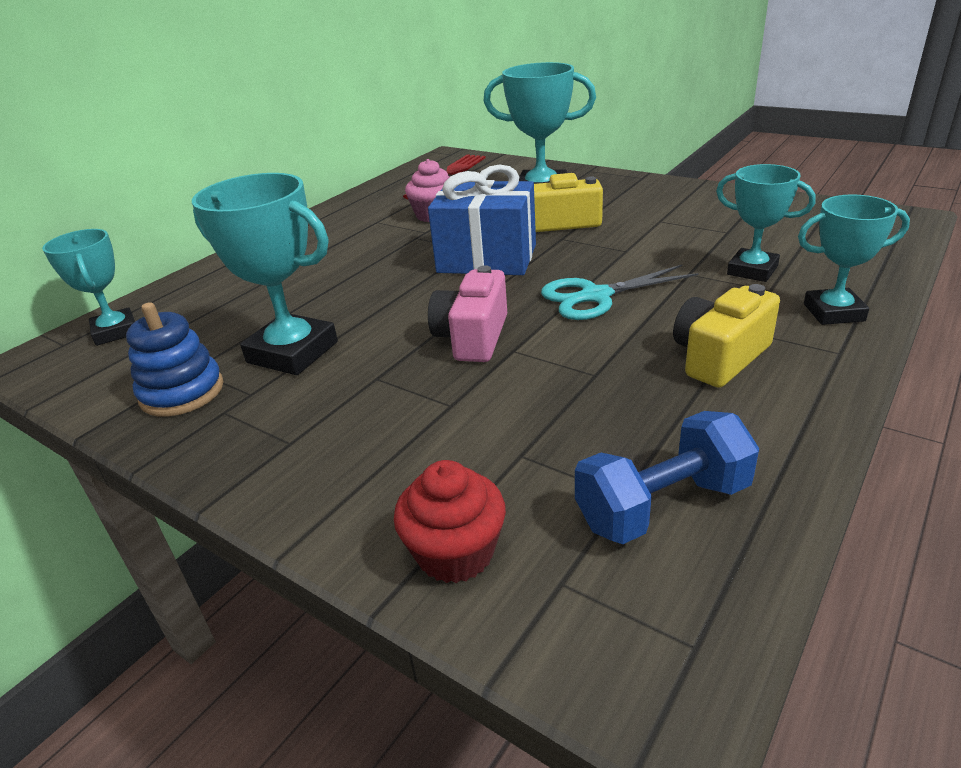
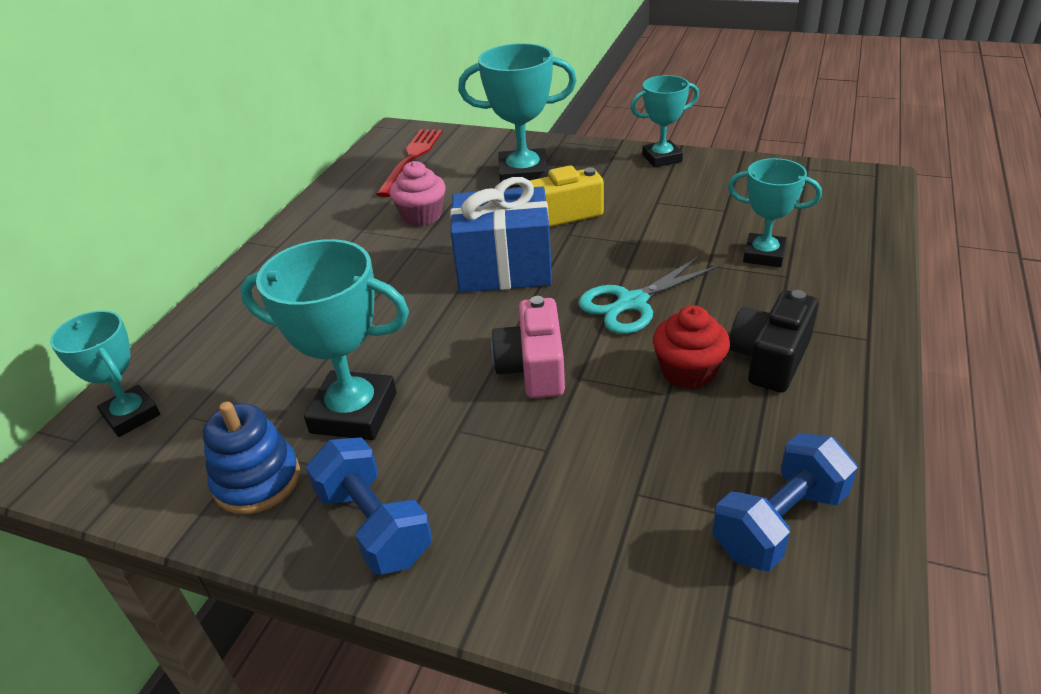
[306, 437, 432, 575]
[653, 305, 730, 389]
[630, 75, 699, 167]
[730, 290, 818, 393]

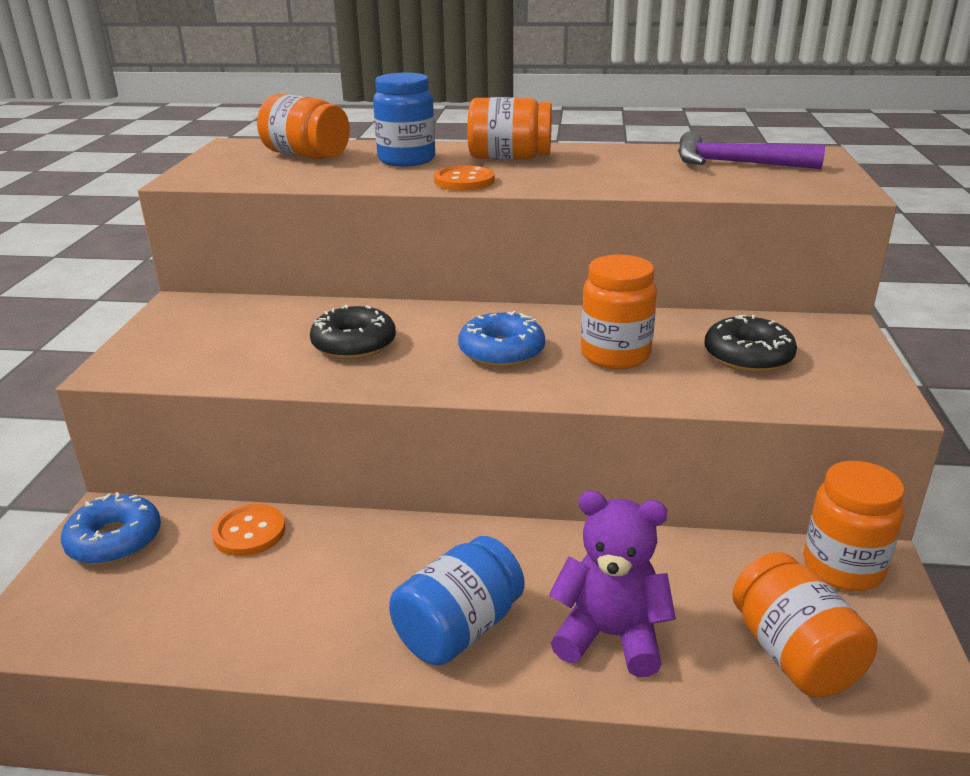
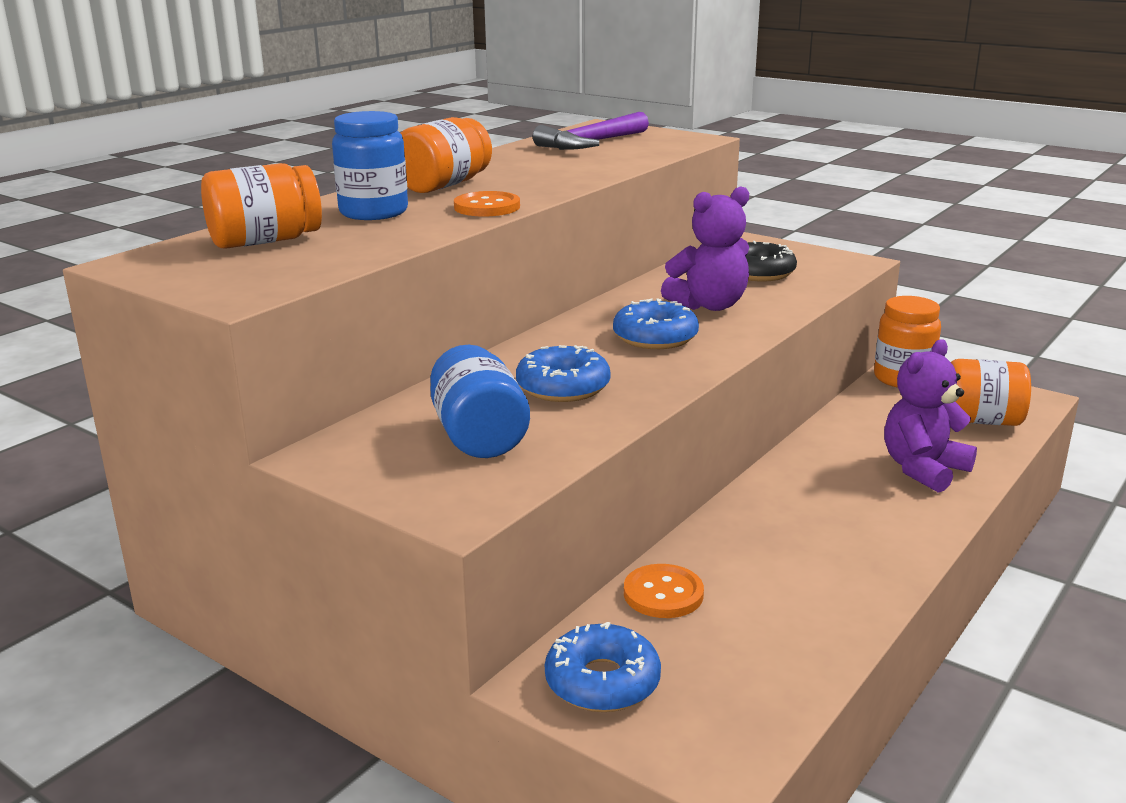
[430, 344, 530, 458]
[661, 186, 749, 311]
[516, 345, 610, 402]

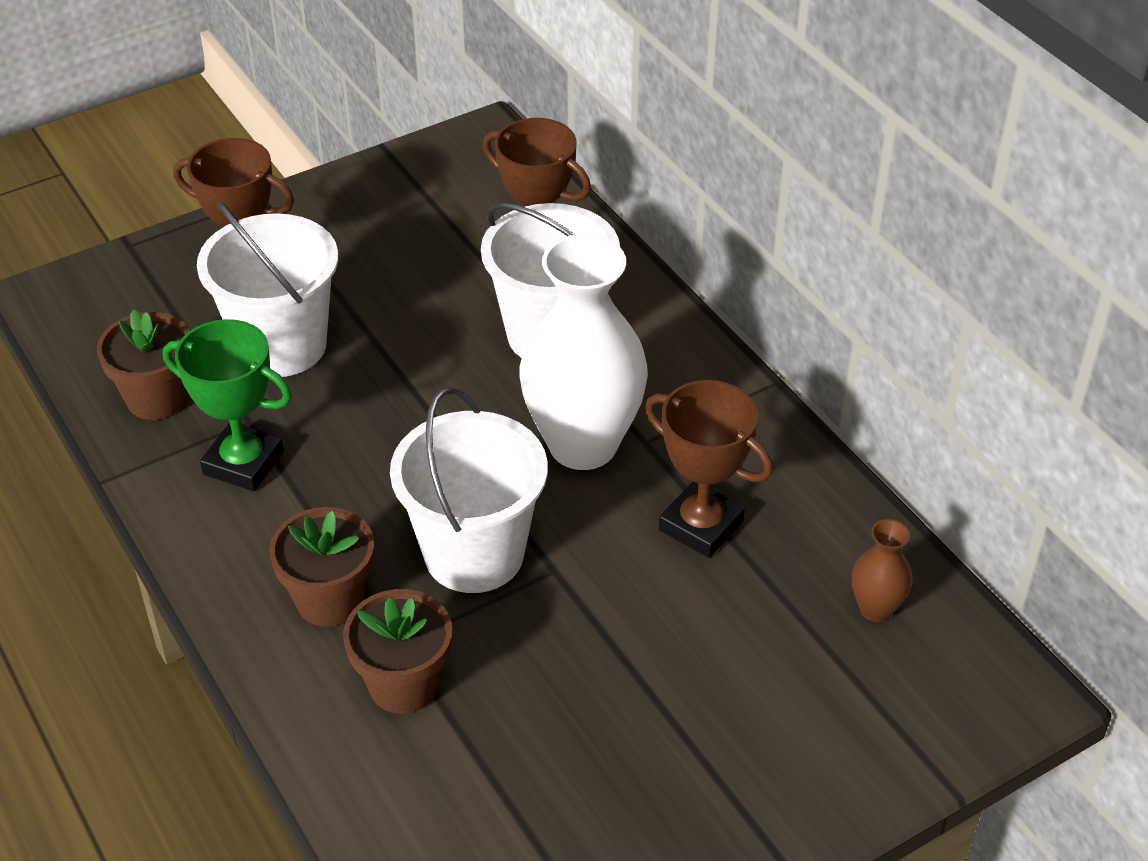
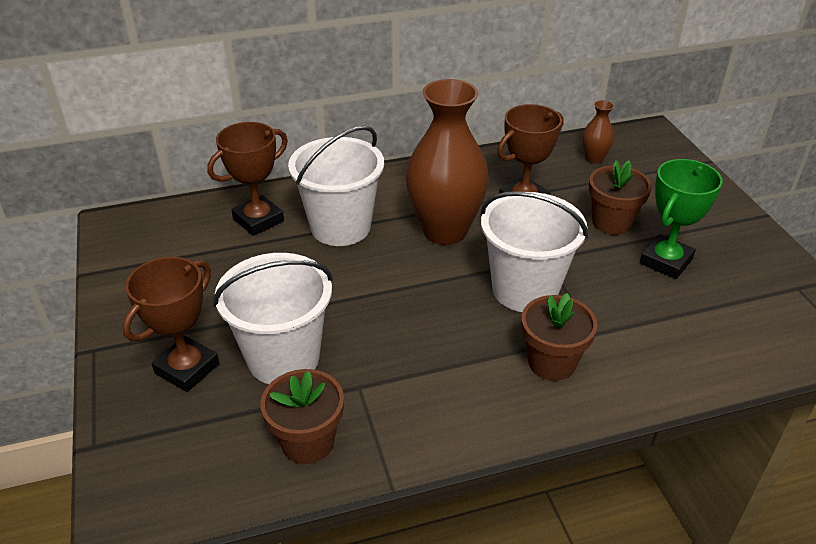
[640, 159, 723, 279]
[589, 160, 652, 235]
[406, 79, 489, 245]

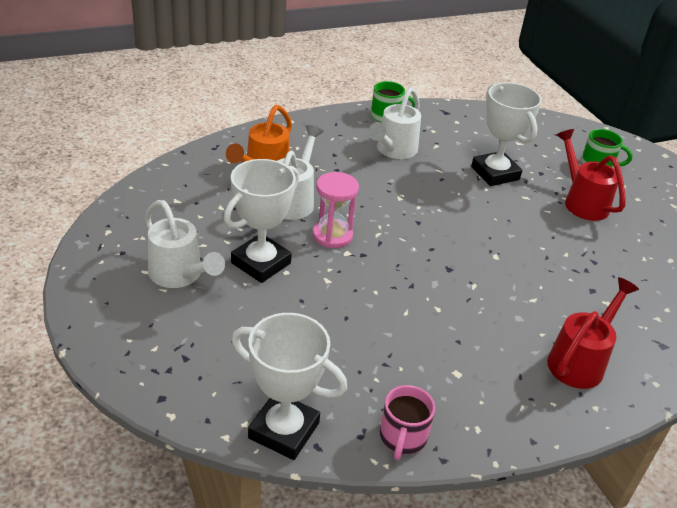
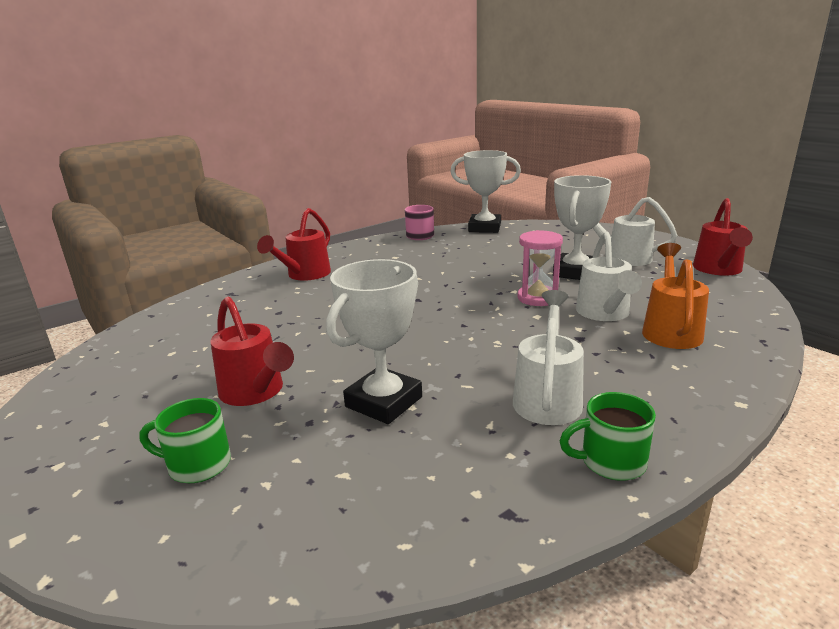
[693, 198, 753, 276]
[326, 259, 422, 424]

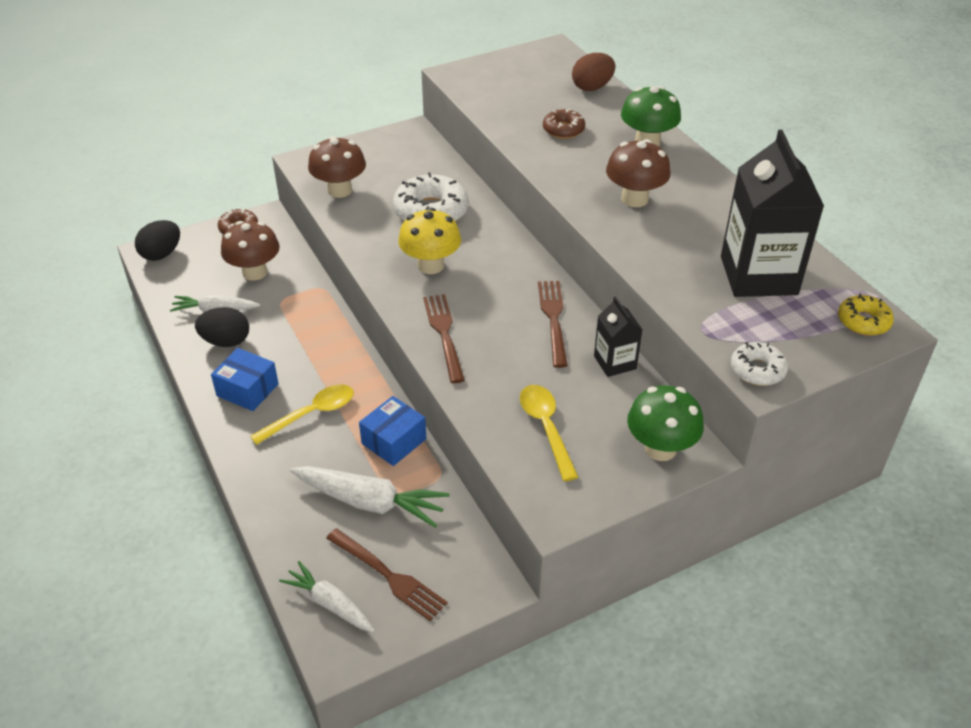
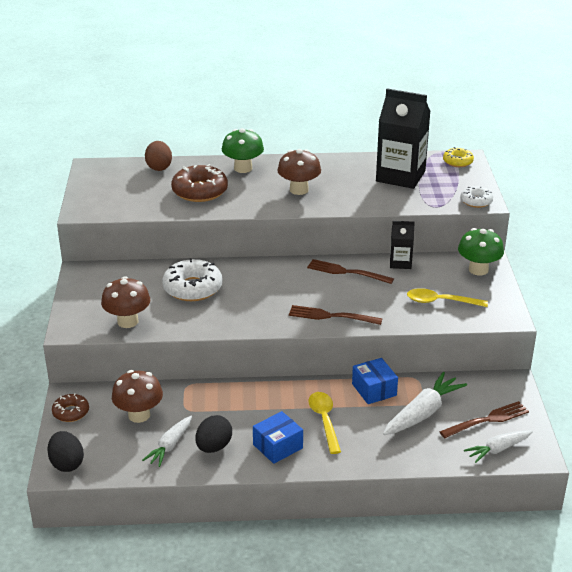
[398, 208, 461, 274] (first image)
[171, 164, 228, 202]

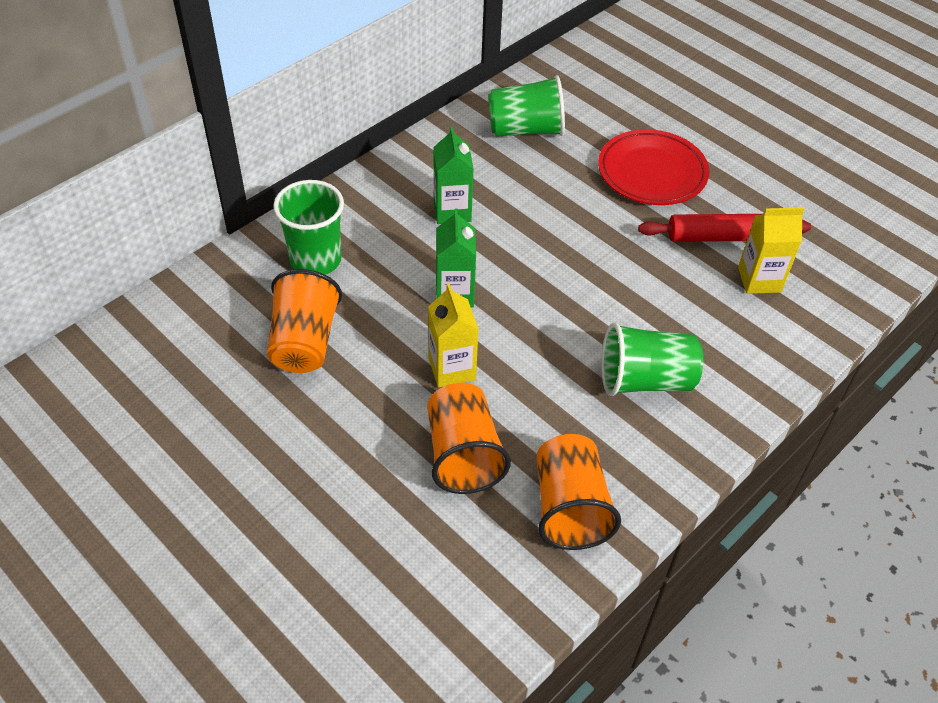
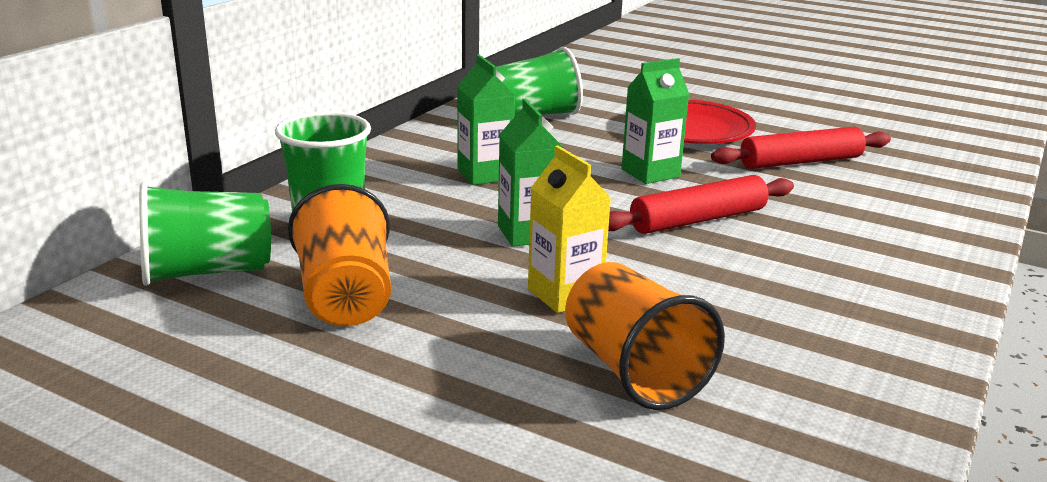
[537, 434, 621, 550] (first image)
[738, 207, 804, 294] (first image)
[608, 175, 794, 234]
[622, 58, 690, 184]
[139, 183, 271, 286]

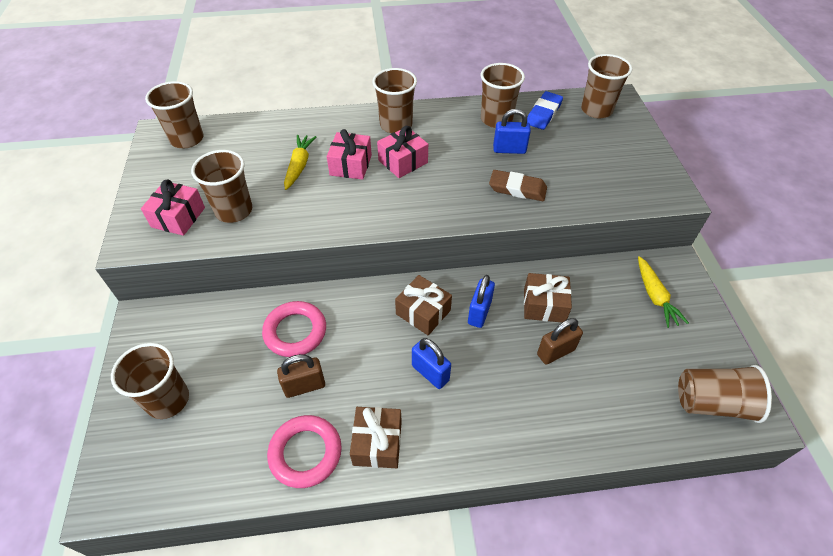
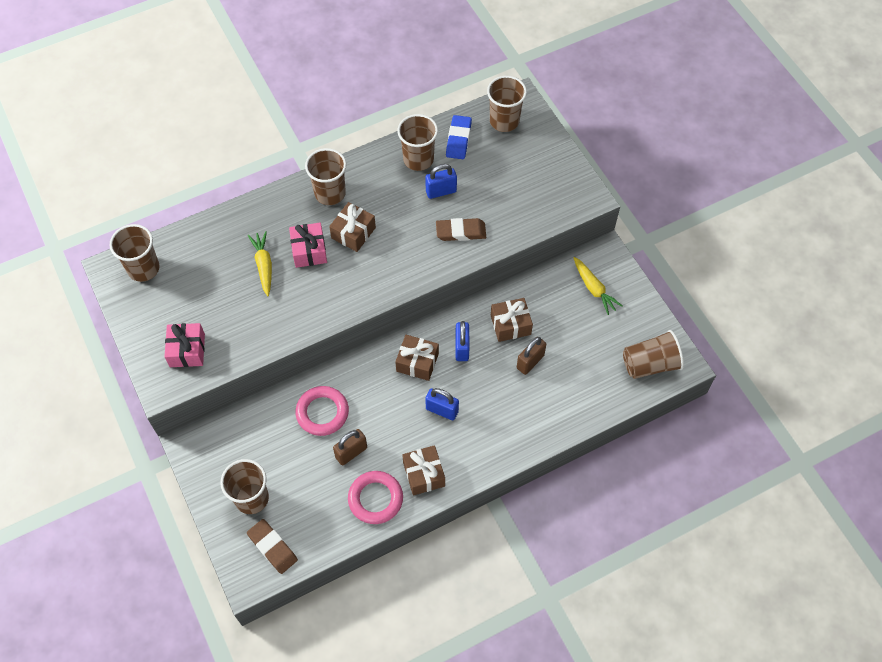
[191, 150, 252, 223] (first image)
[247, 519, 298, 574]
[329, 202, 376, 252]

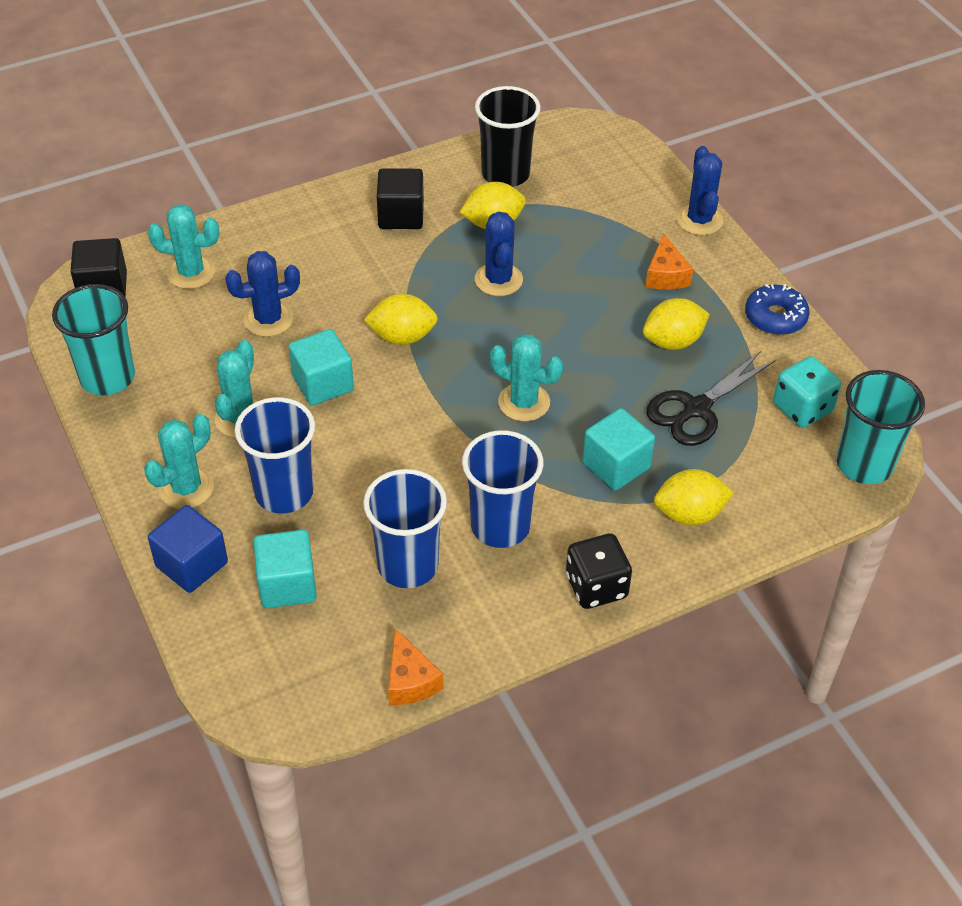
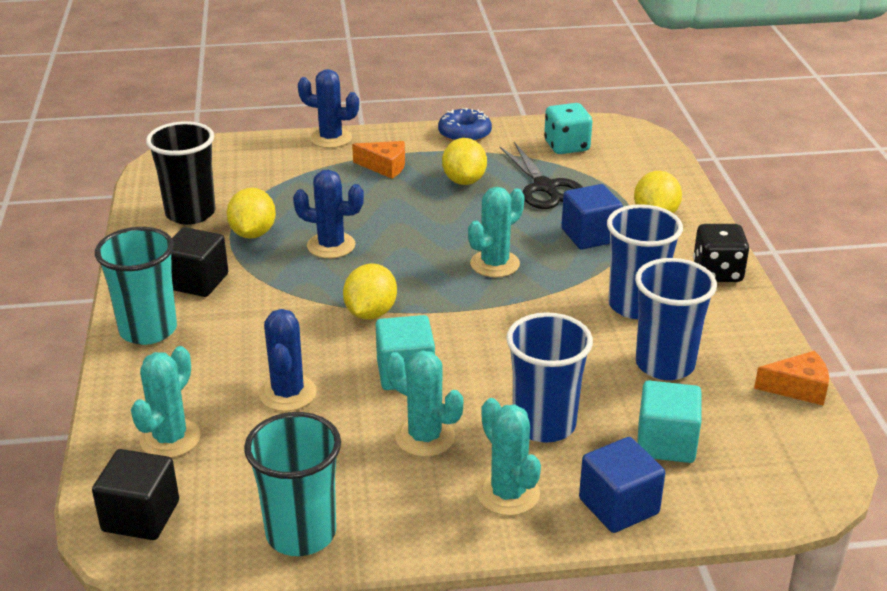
[95, 227, 177, 345]
[561, 184, 623, 250]

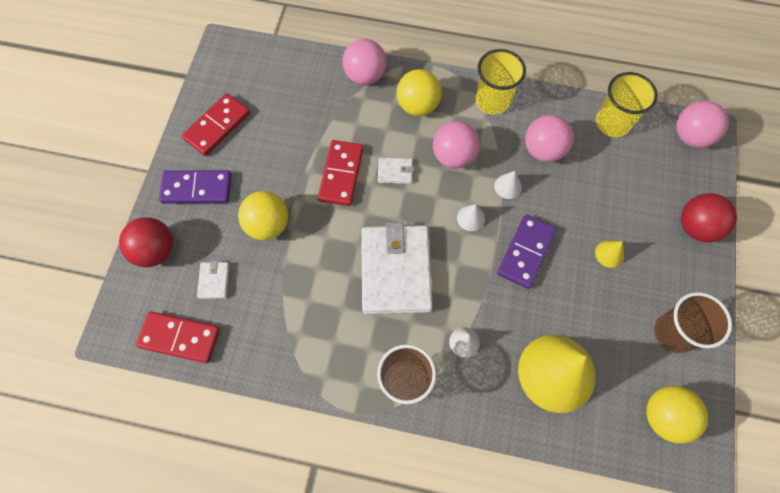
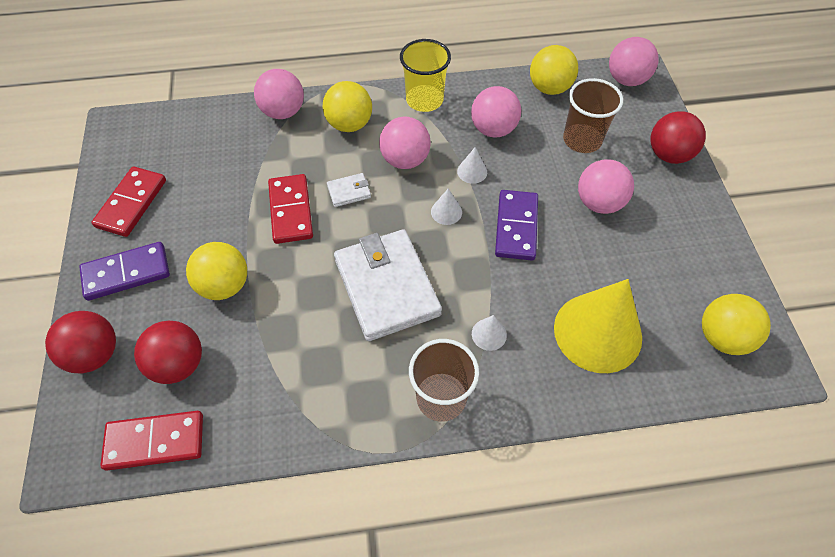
[563, 78, 623, 153]
[134, 321, 202, 384]
[578, 159, 634, 214]
[530, 45, 578, 95]

